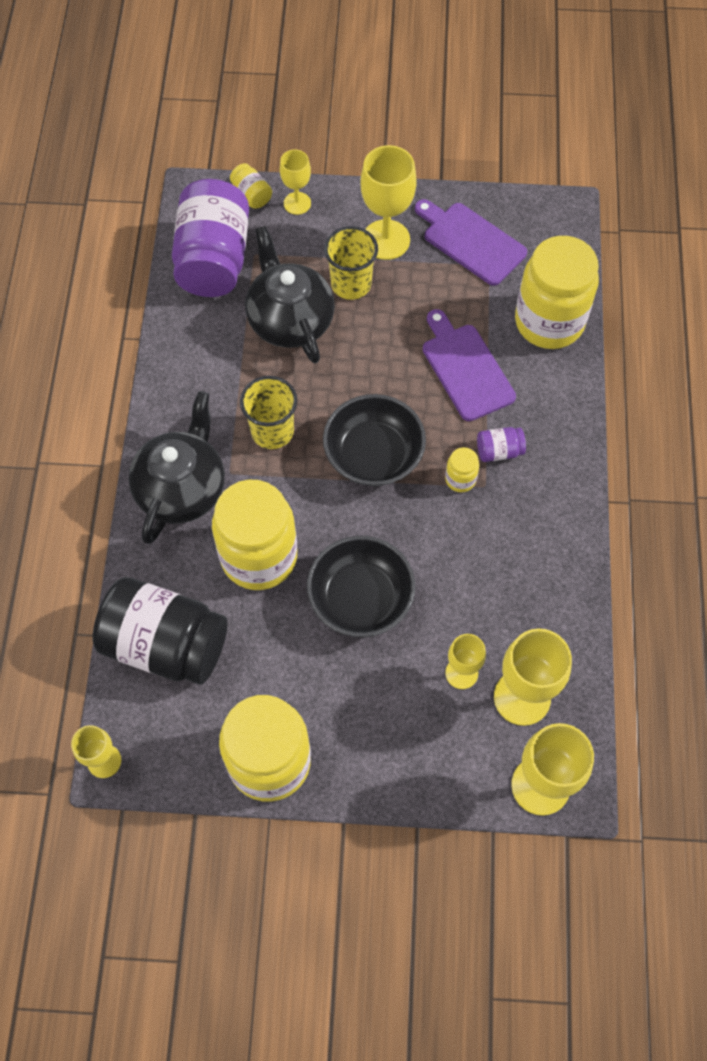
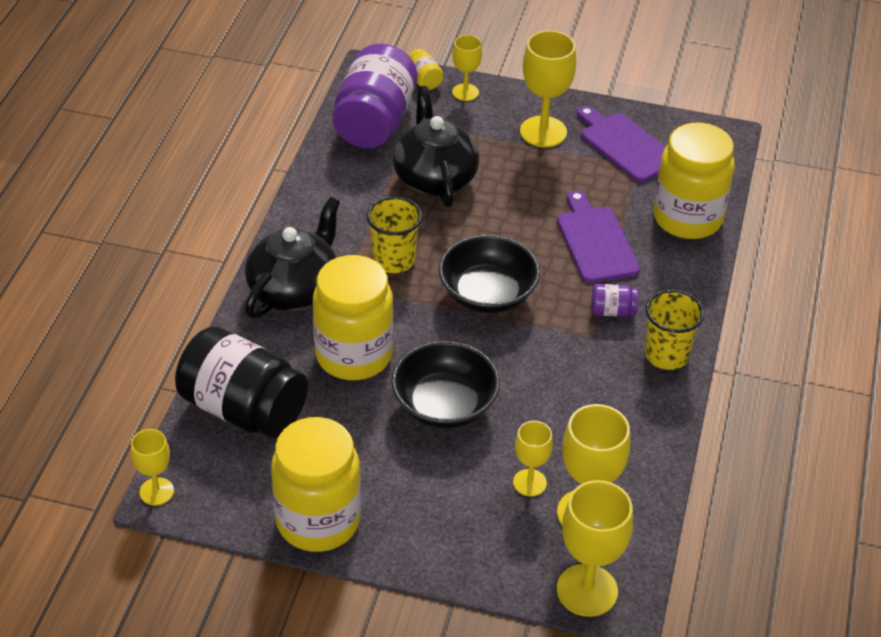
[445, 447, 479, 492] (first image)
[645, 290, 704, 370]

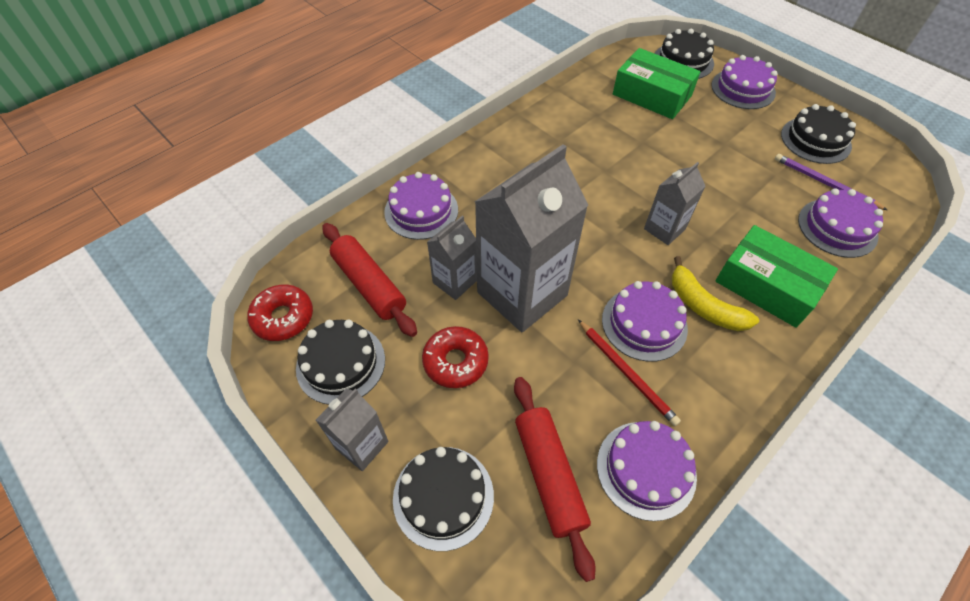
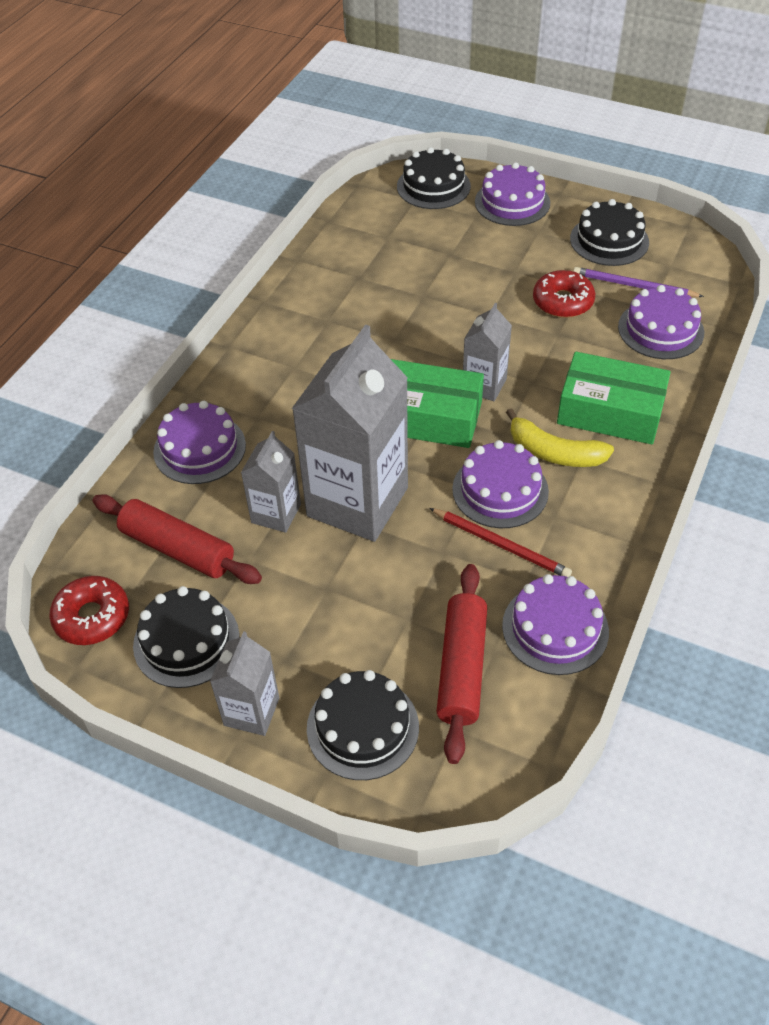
[533, 270, 595, 318]
[391, 359, 484, 448]
[436, 564, 487, 764]

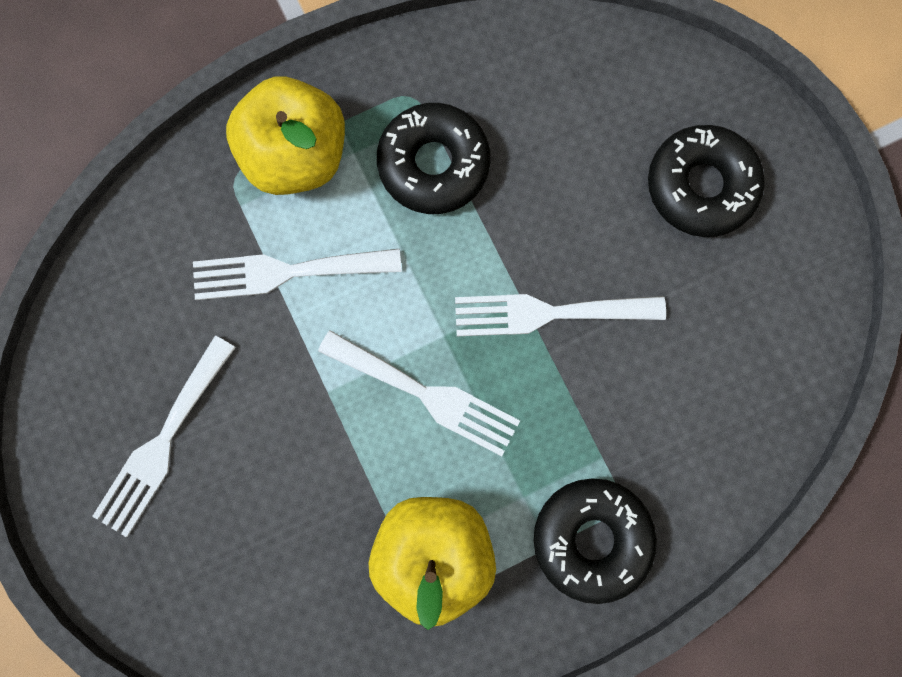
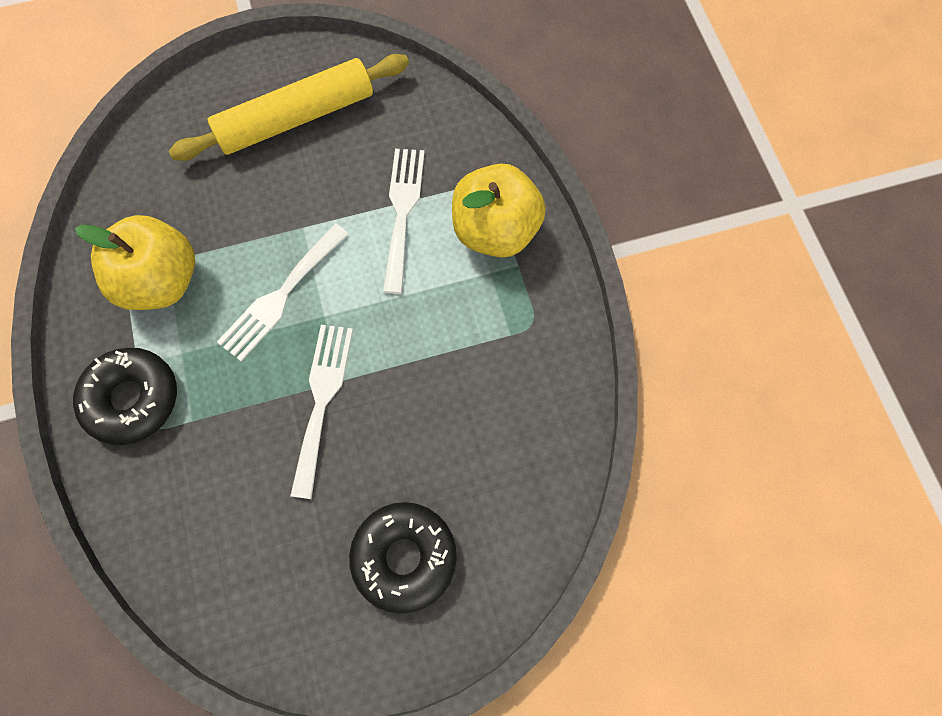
[377, 103, 491, 214] (first image)
[169, 54, 409, 161]

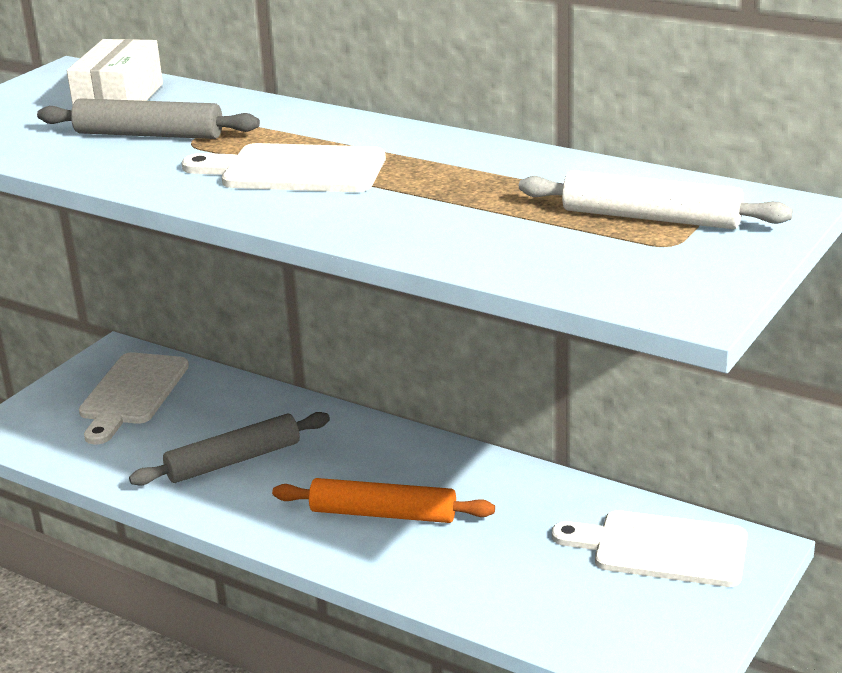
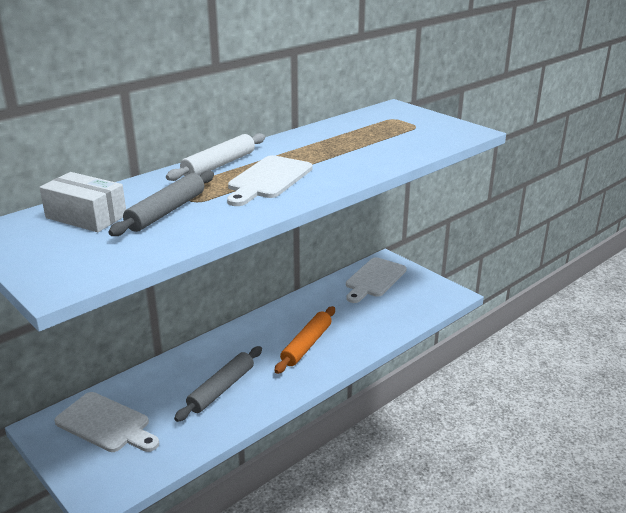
[166, 133, 265, 181]
[174, 346, 262, 422]

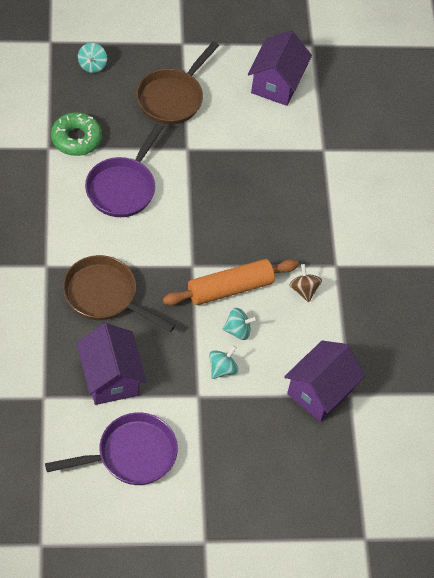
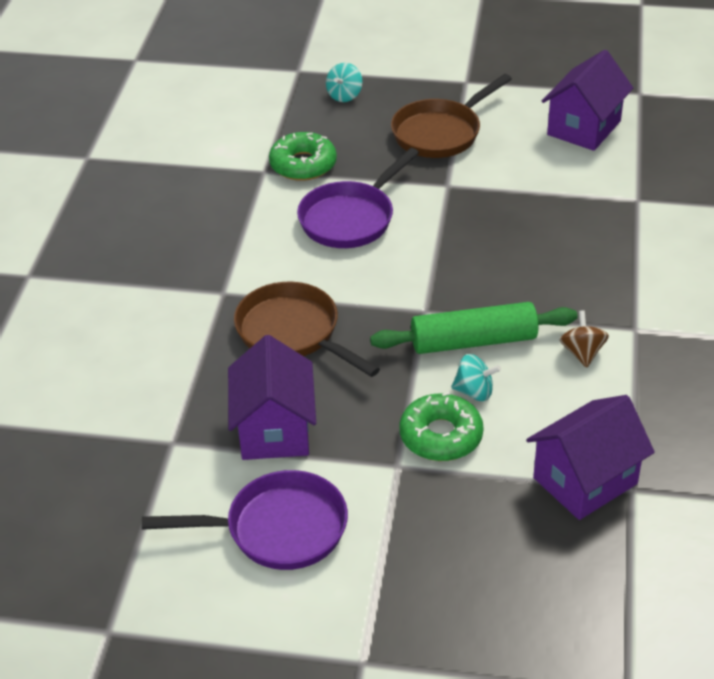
[399, 392, 484, 461]
[370, 302, 577, 354]

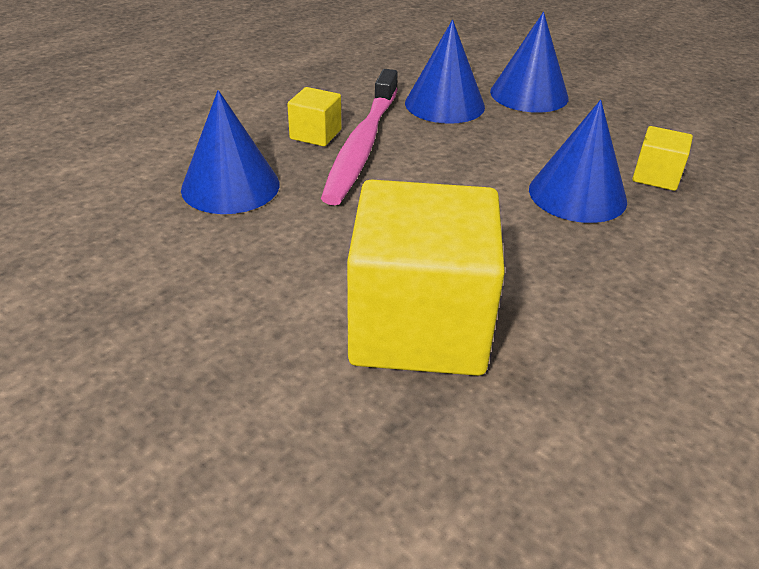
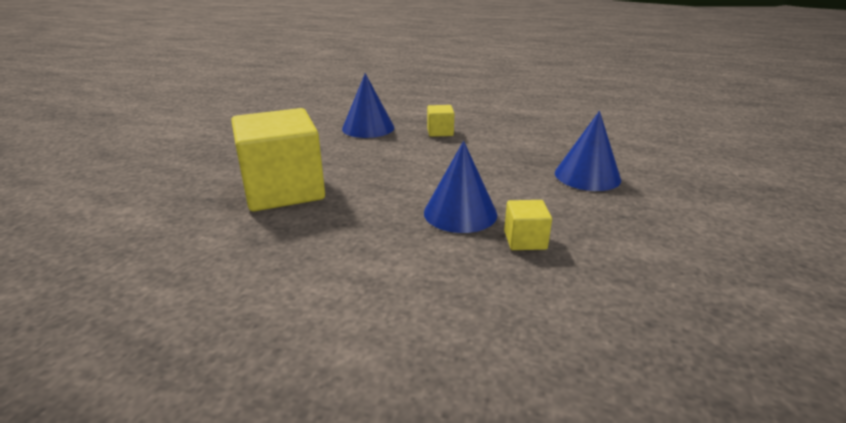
[321, 69, 398, 205] (first image)
[405, 20, 485, 124] (first image)

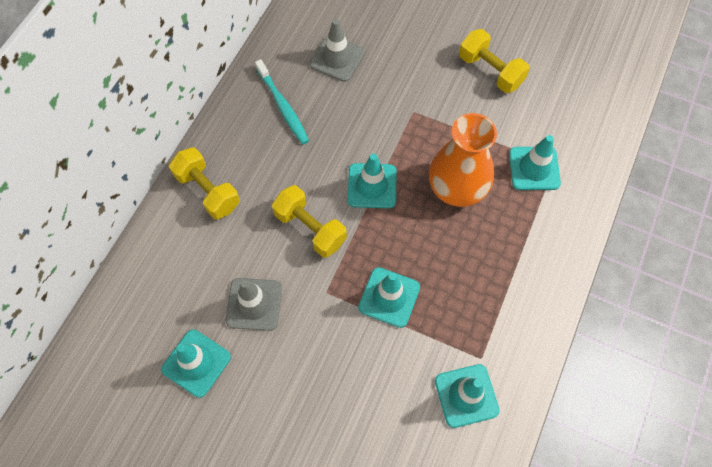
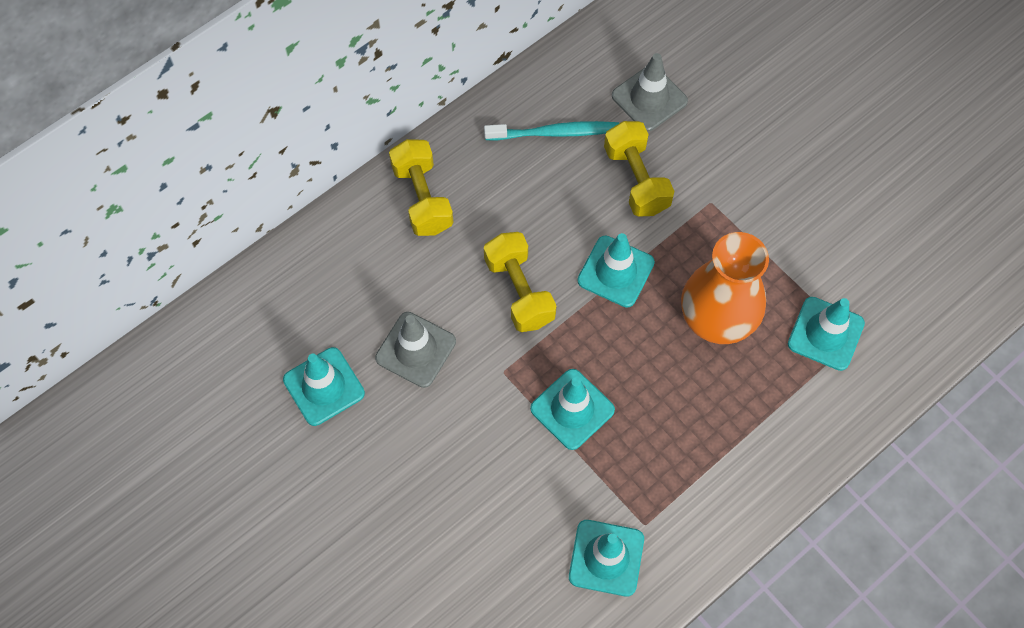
[604, 121, 675, 217]
[484, 121, 619, 140]

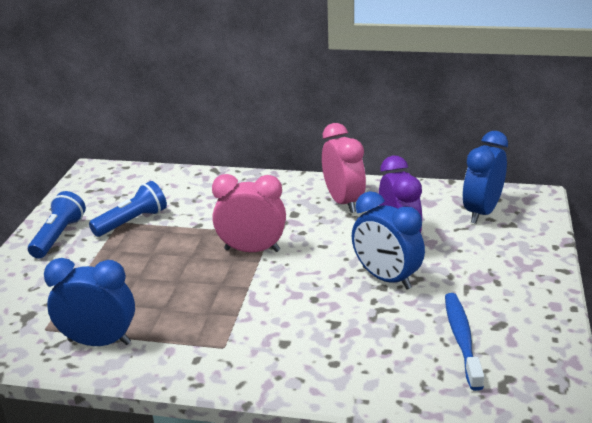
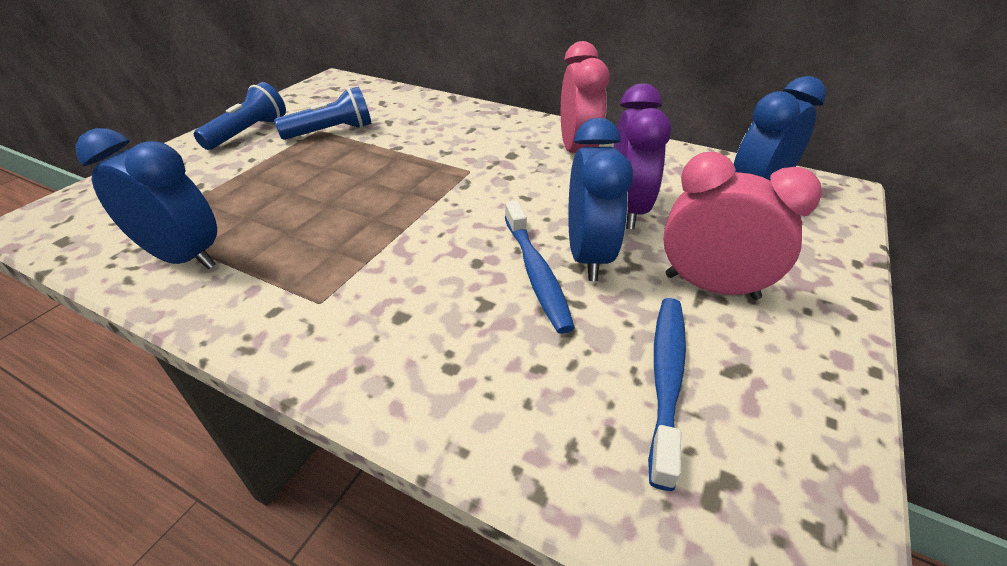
[505, 200, 575, 334]
[663, 152, 822, 300]
[568, 118, 633, 281]

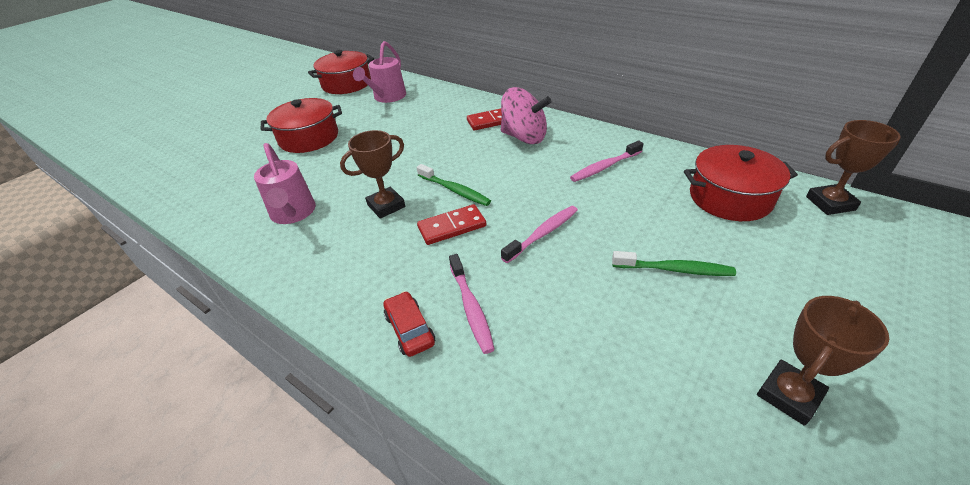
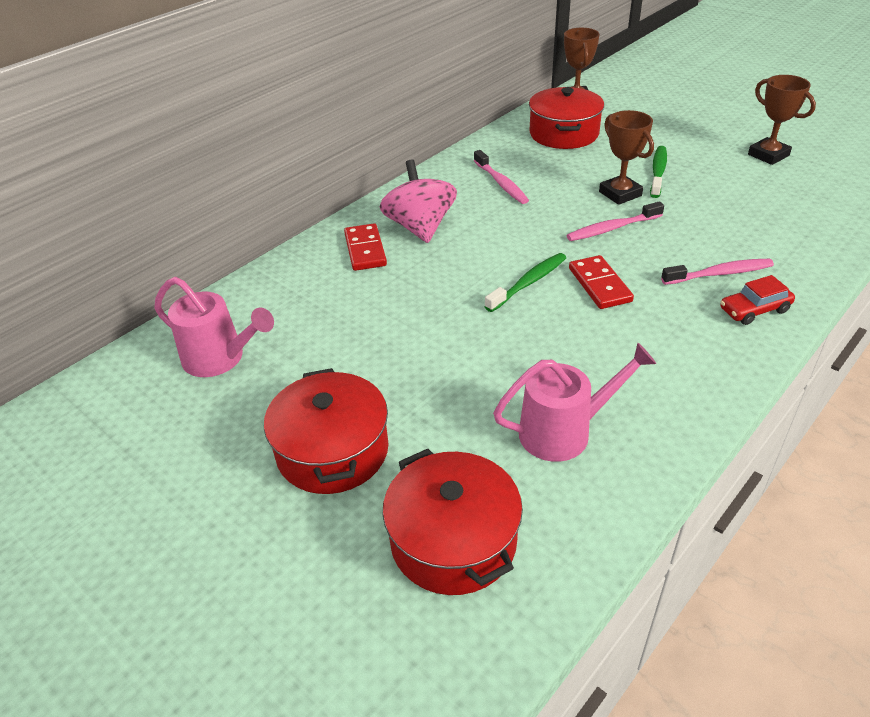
[383, 449, 523, 595]
[599, 110, 654, 205]
[380, 160, 457, 243]
[567, 201, 664, 241]

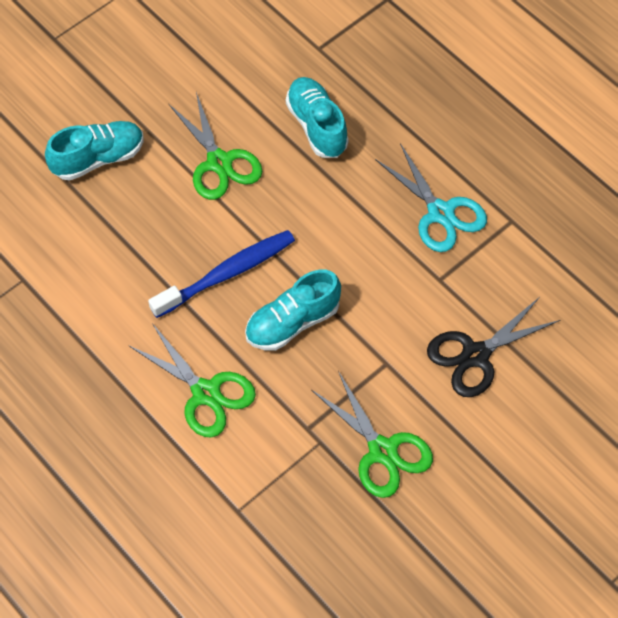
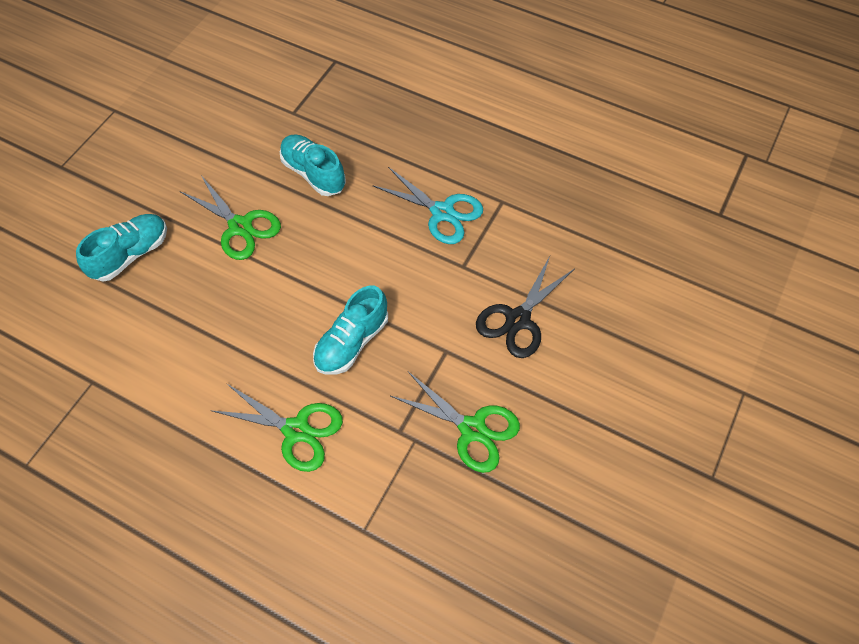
[148, 230, 295, 318] (first image)

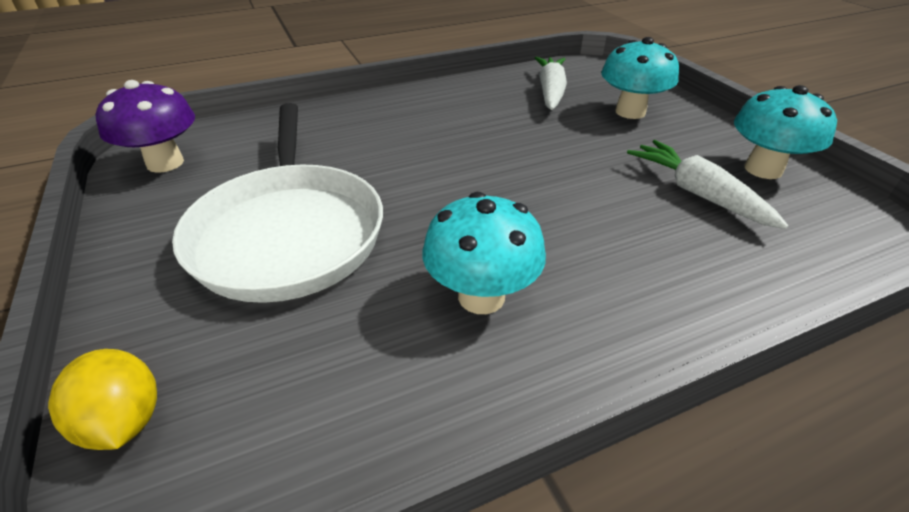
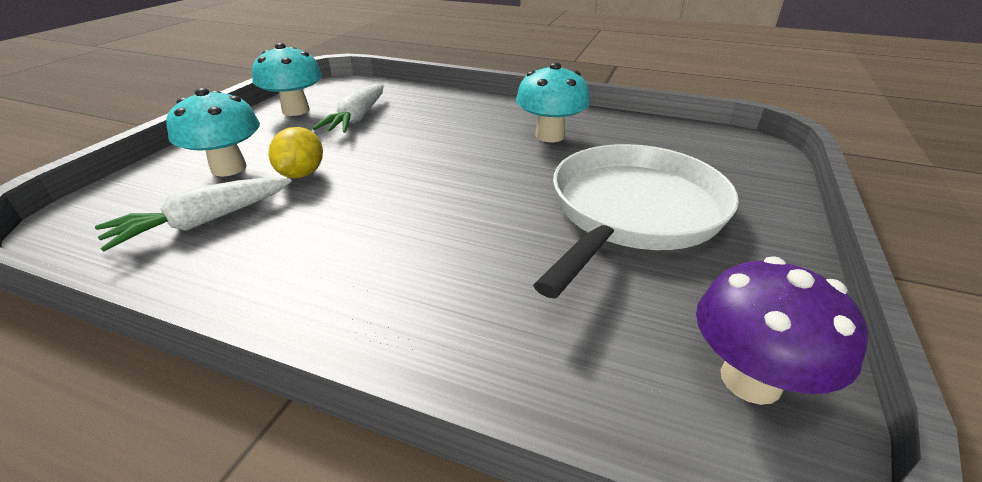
[269, 127, 323, 178]

